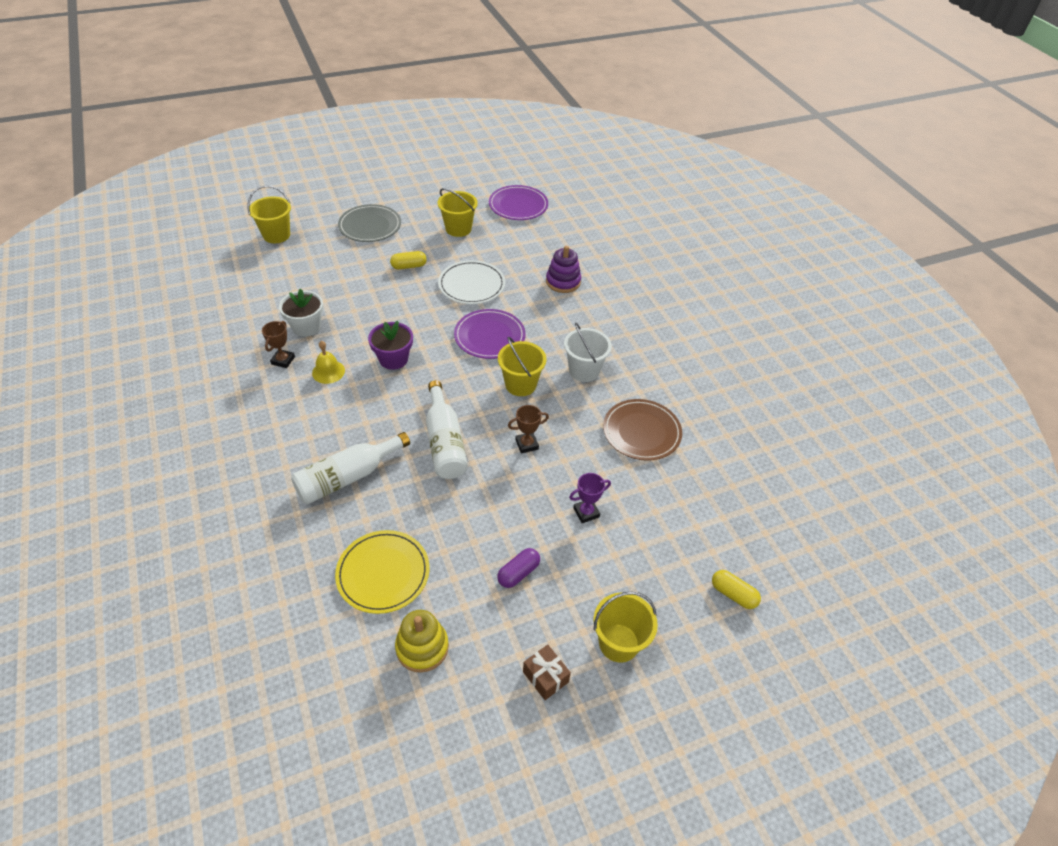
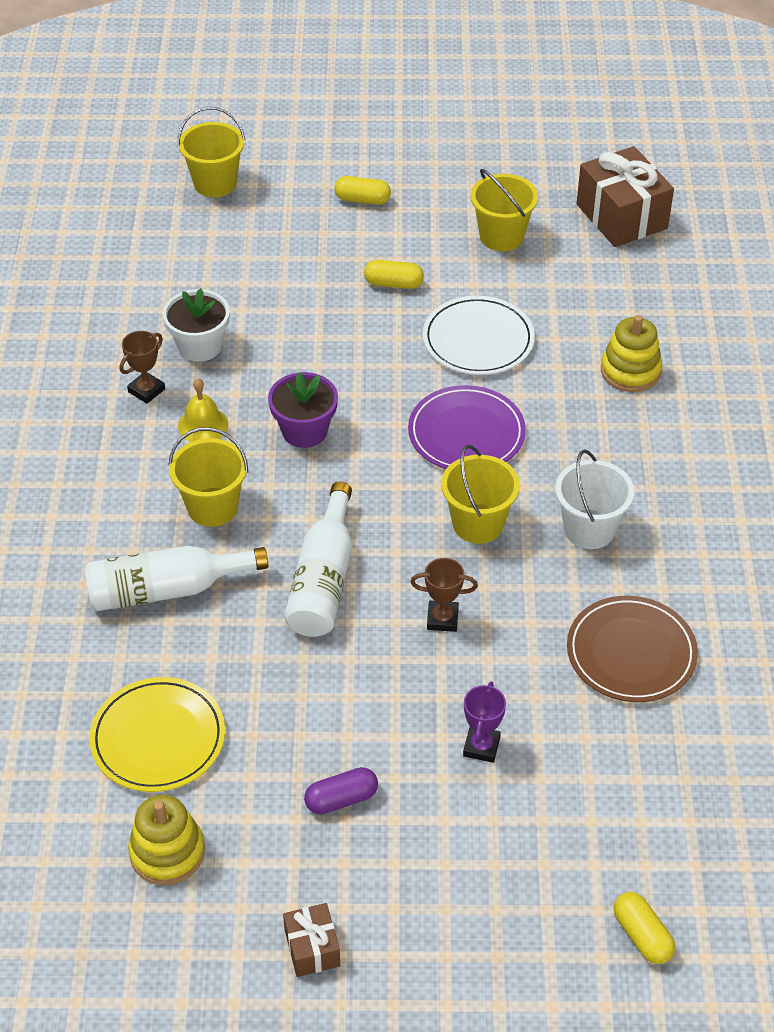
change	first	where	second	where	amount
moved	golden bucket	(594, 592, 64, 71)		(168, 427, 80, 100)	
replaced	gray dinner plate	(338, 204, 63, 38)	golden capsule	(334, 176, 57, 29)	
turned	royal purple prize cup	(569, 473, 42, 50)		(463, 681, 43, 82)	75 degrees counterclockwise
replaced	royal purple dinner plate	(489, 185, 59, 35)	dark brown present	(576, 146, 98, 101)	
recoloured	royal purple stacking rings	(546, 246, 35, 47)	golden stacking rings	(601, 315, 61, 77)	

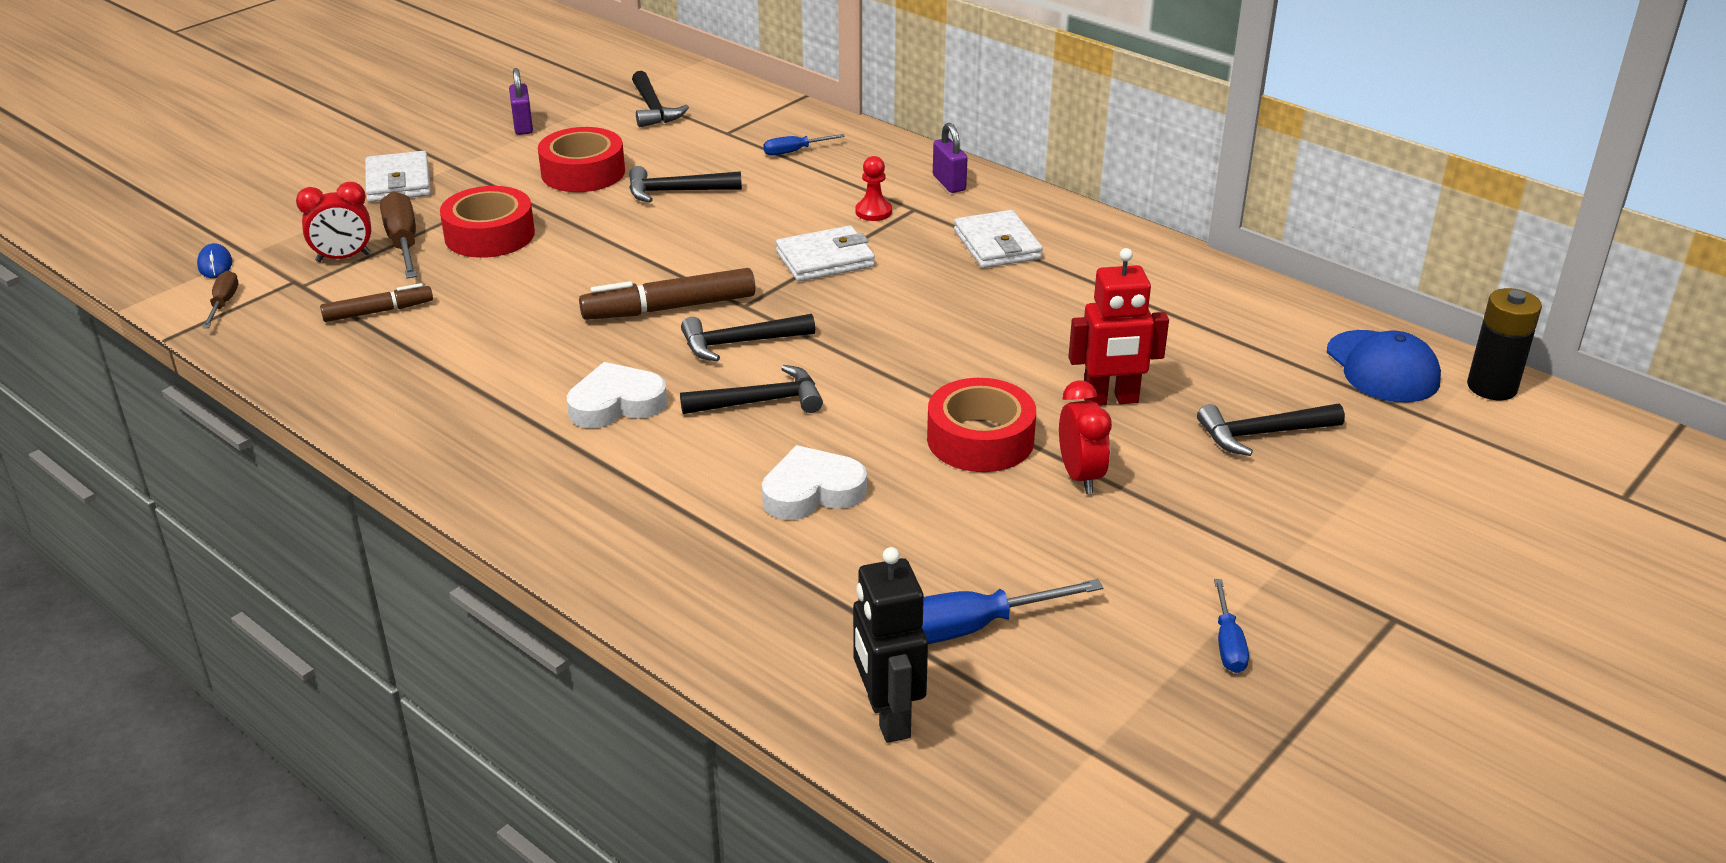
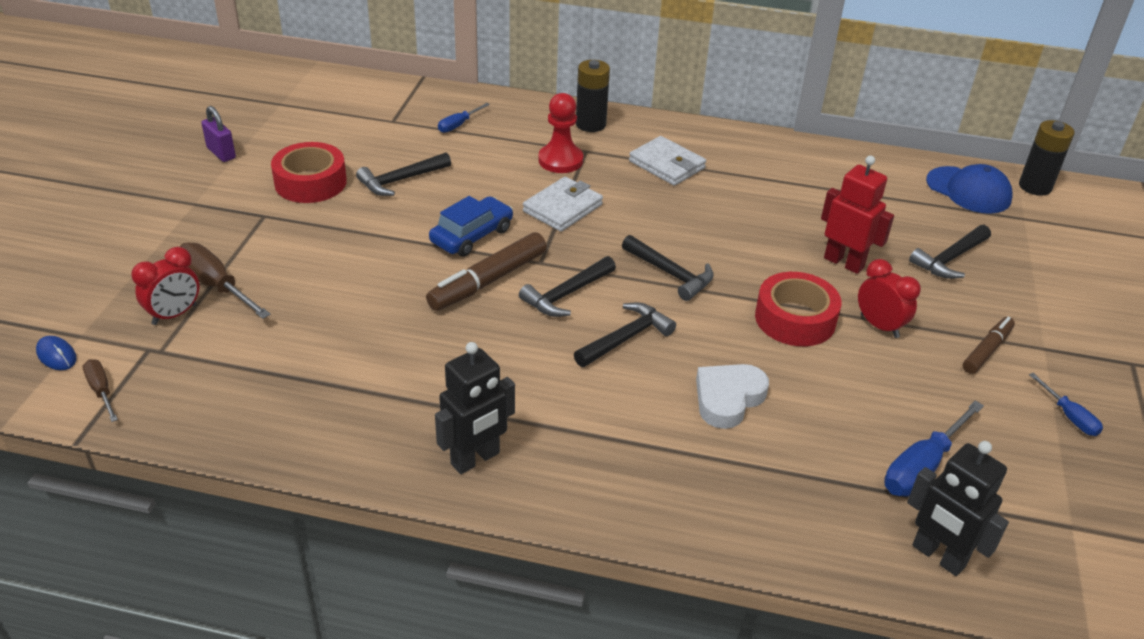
change	first	where	second	where	amount
added			royal blue car	(429, 196, 84, 61)	
added			jet-black robot	(435, 342, 80, 132)	
resized	scarlet pawn	(855, 156, 37, 65)		(538, 93, 45, 80)	x1.57
replaced	royal purple small lock	(933, 123, 34, 70)	jet-black AA battery	(576, 60, 34, 72)	
moved	jet-black carpenter's hammer	(632, 71, 57, 56)		(622, 235, 92, 66)	
turned	scarlet robot	(1068, 248, 101, 158)		(821, 155, 73, 119)	105 degrees counterclockwise
moved	dark brown felt pen	(320, 283, 113, 39)		(963, 317, 52, 57)	
removed	white card wallet	(365, 151, 66, 51)			
removed	scarlet roll of tape	(440, 186, 95, 72)			
removed	white heart shape	(567, 362, 100, 67)			

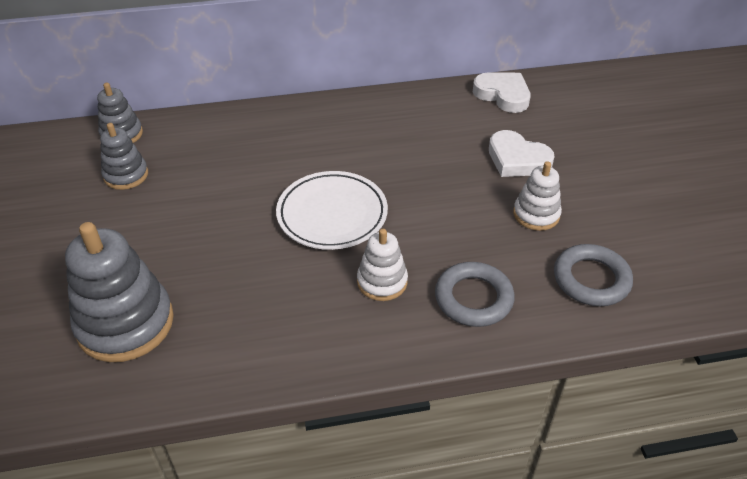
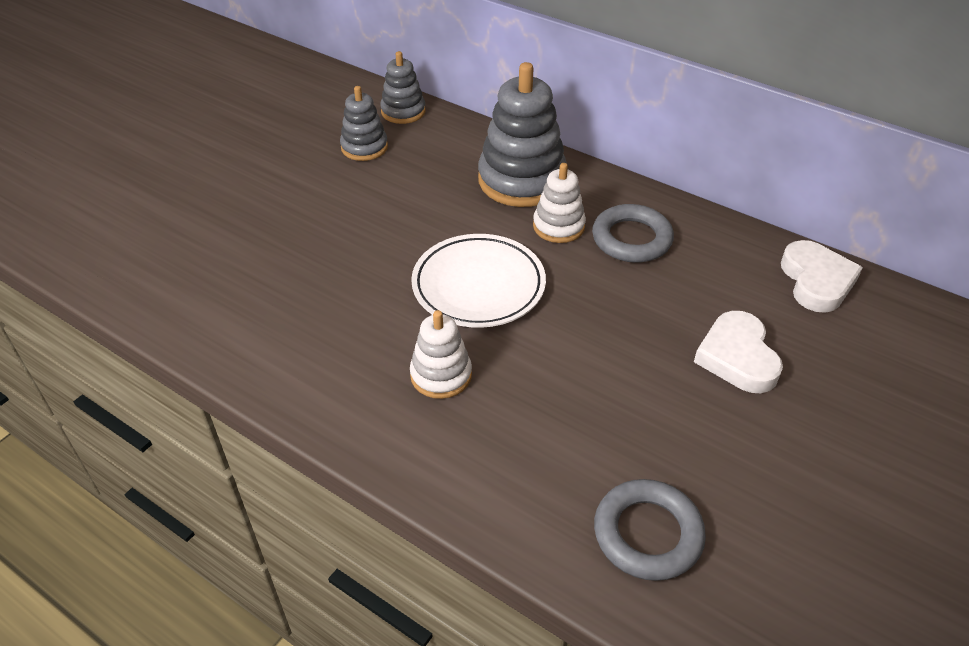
change	first	where	second	where	amount
moved	gray stacking rings	(65, 222, 109, 140)		(478, 62, 89, 145)	
moved	white stacking rings	(513, 161, 49, 70)		(533, 163, 53, 80)	
moved	gray ring	(435, 262, 80, 65)		(592, 204, 82, 59)	

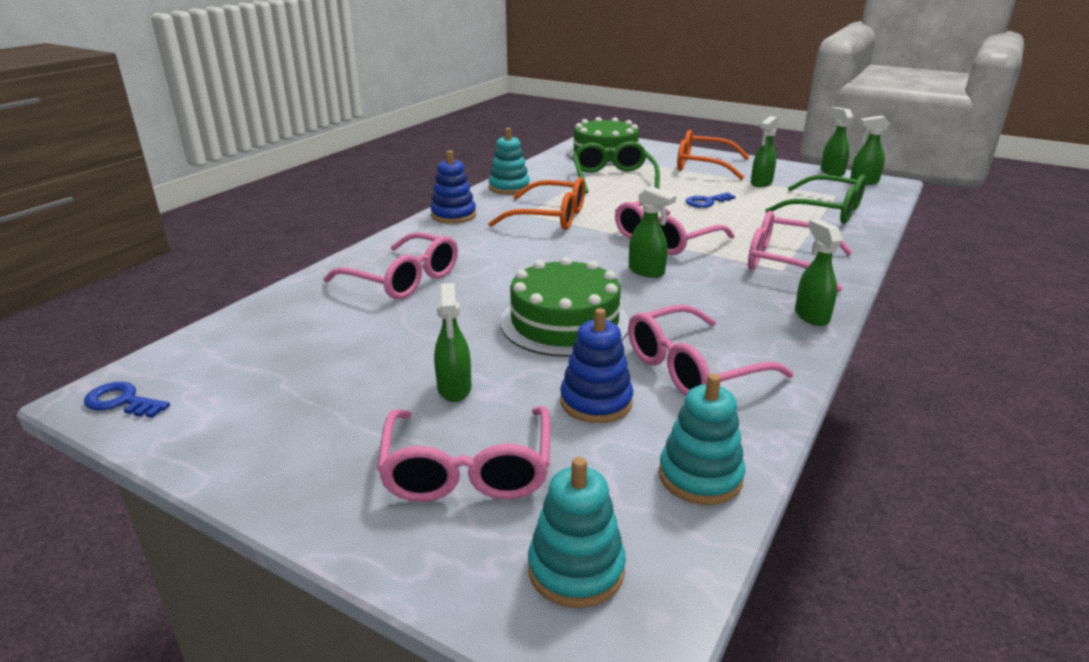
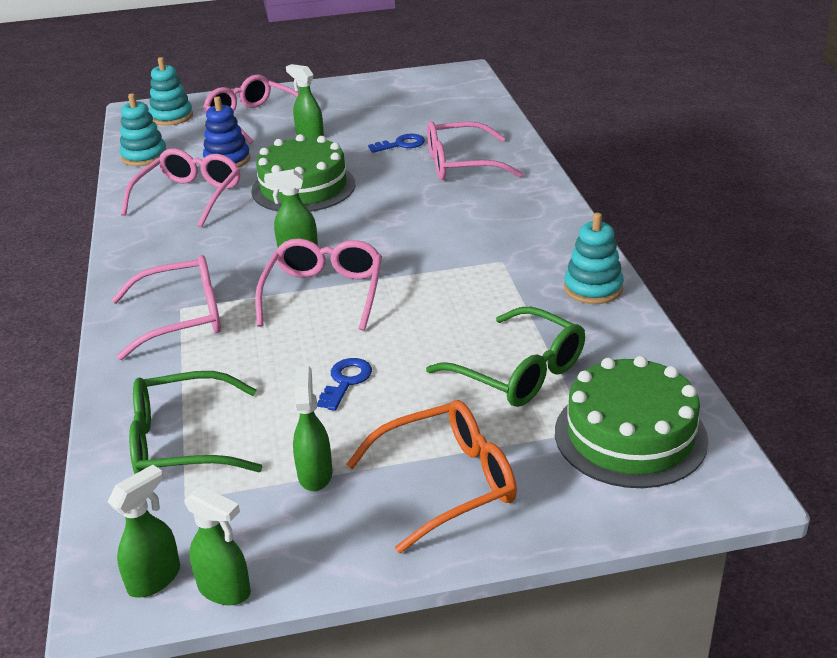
change	first	where	second	where	amount
moved	royal blue door key	(84, 382, 86, 36)		(368, 134, 57, 19)	
removed	royal blue stacking rings	(430, 150, 46, 74)			
removed	orange-coloured eyeglasses	(488, 177, 97, 53)			
removed	emerald spray cleaner	(795, 219, 47, 107)			

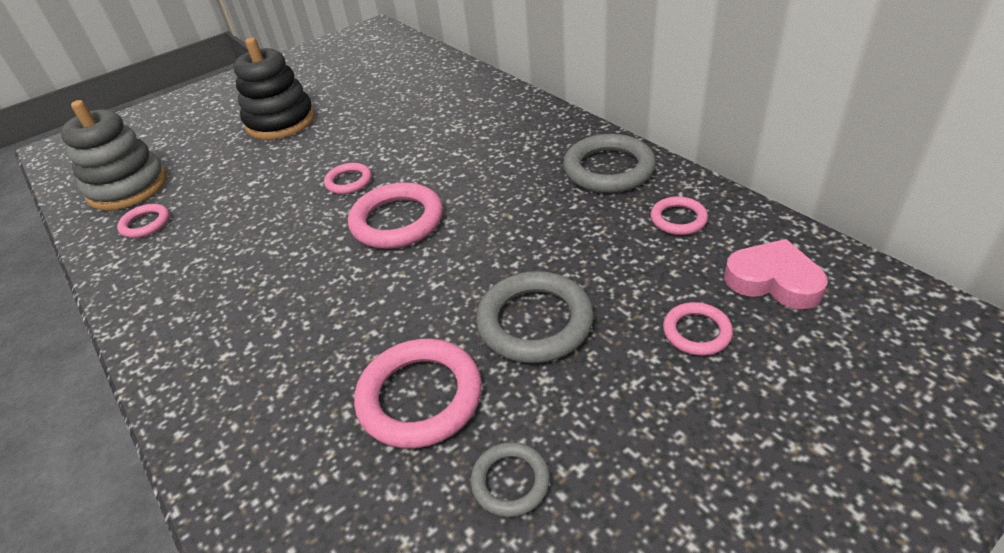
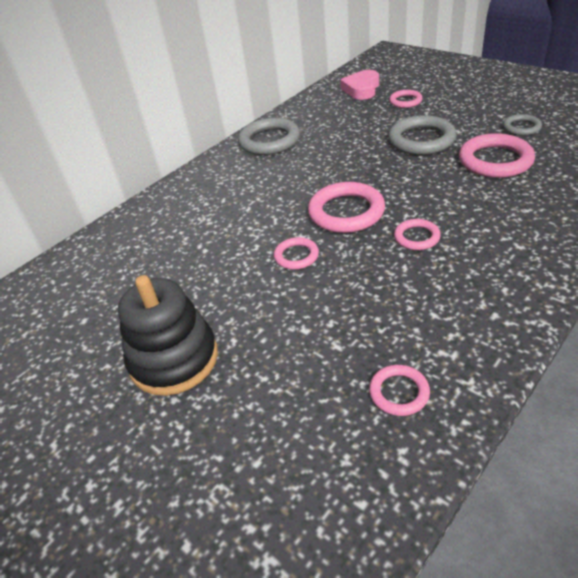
change	first	where	second	where	amount
moved	rosy ring	(650, 196, 58, 39)		(394, 219, 47, 31)	
removed	gray stacking rings	(61, 100, 106, 111)			

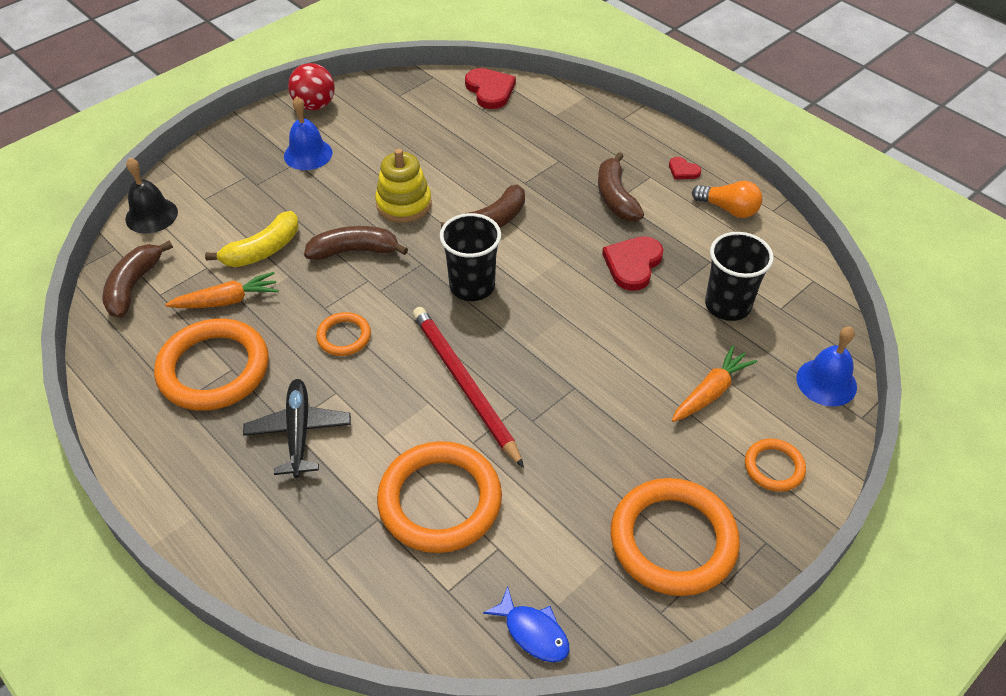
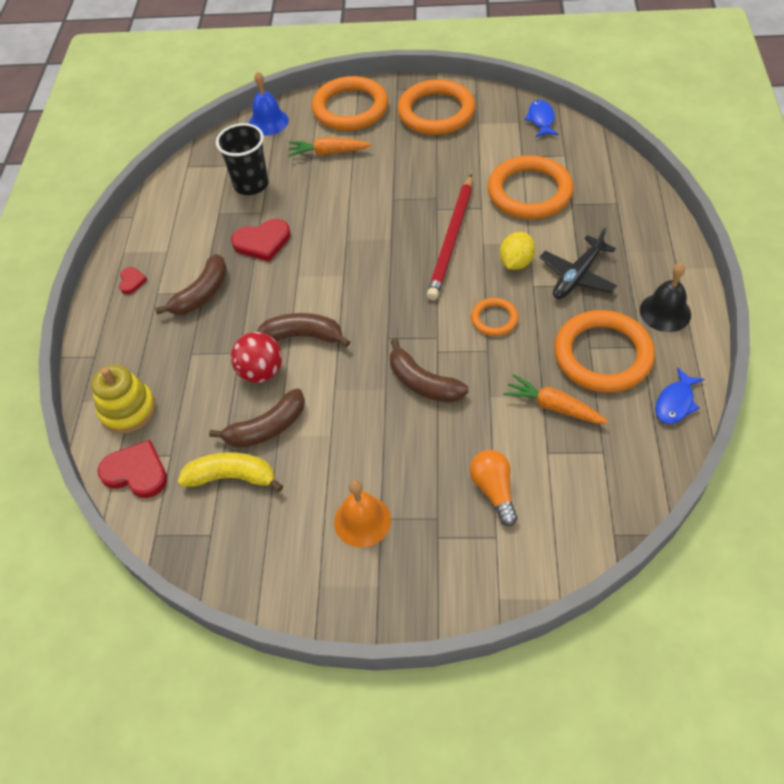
change	first	where	second	where	amount
moved	golden stacking rings	(375, 149, 57, 74)		(91, 365, 65, 69)	
turned	scarlet heart shape	(465, 68, 51, 41)		(98, 440, 69, 58)	90 degrees clockwise
moved	golden banana fruit	(205, 211, 94, 56)		(178, 452, 105, 40)	
moved	dark brown banana fruit	(103, 241, 70, 77)		(209, 388, 96, 60)	
moved	scarlet sphere	(288, 63, 47, 48)		(231, 332, 51, 51)	
resized	orange-coloured ring	(745, 439, 61, 53)		(312, 76, 76, 55)	x2.00
recoloured	royal blue hand bell	(284, 97, 48, 73)	orange-coloured hand bell	(334, 480, 57, 68)	
moved	orange-coloured bulb	(692, 181, 70, 37)		(470, 450, 48, 76)	
added			golden lemon	(500, 232, 35, 38)	
moved	jet-black hand bell	(125, 158, 53, 76)		(640, 263, 51, 69)	
added			royal blue toy fish	(655, 367, 49, 57)	
removed	jet-black beaker	(440, 213, 61, 88)			

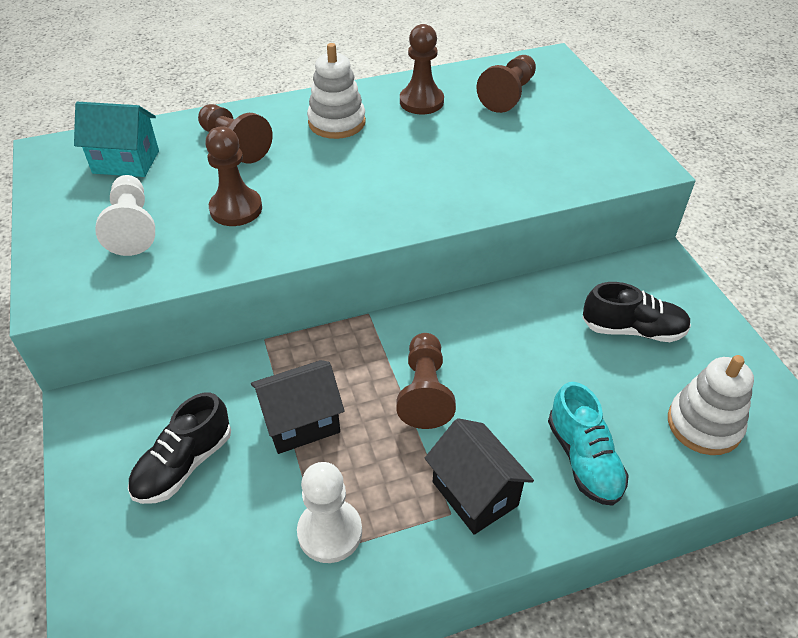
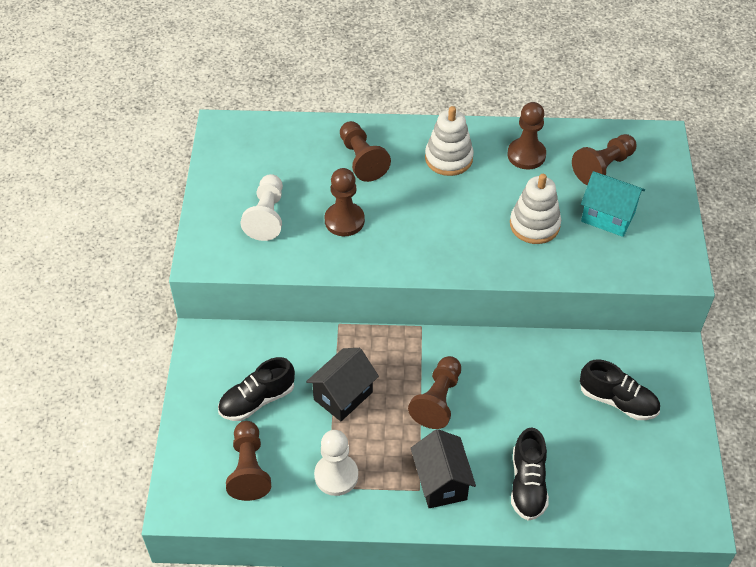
change	first	where	second	where	amount
added			dark brown pawn	(226, 421, 45, 80)	
turned	jet-black toy house	(251, 360, 93, 94)		(306, 348, 73, 73)	45 degrees counterclockwise
moved	white stacking rings	(668, 355, 86, 100)		(510, 174, 51, 70)	
recoloured	teal sneaker	(548, 382, 81, 124)	jet-black sneaker	(511, 427, 38, 94)	
moved	teal toy house	(74, 102, 85, 75)		(581, 171, 64, 66)	

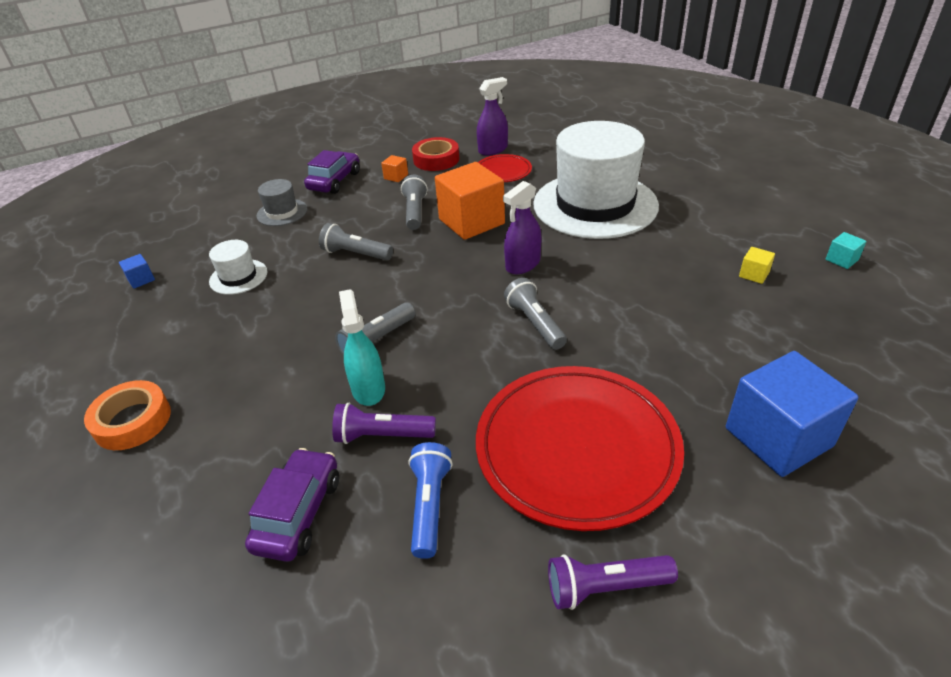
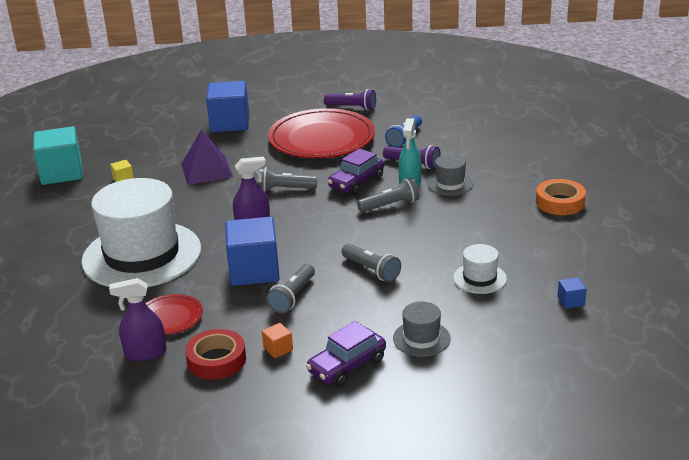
change	first	where	second	where	amount
resized	teal solid cube	(826, 232, 40, 37)		(33, 126, 50, 59)	x2.42
added			royal purple pyramid	(181, 129, 52, 56)	
recoloured	orange-coloured solid cube	(435, 162, 70, 78)	royal blue solid cube	(225, 216, 55, 70)	
turned	gray flashlight	(504, 278, 63, 72)		(258, 167, 59, 24)	90 degrees clockwise
moved	royal purple car	(245, 448, 94, 114)		(327, 148, 57, 47)	
added			gray top hat	(427, 154, 46, 42)	

